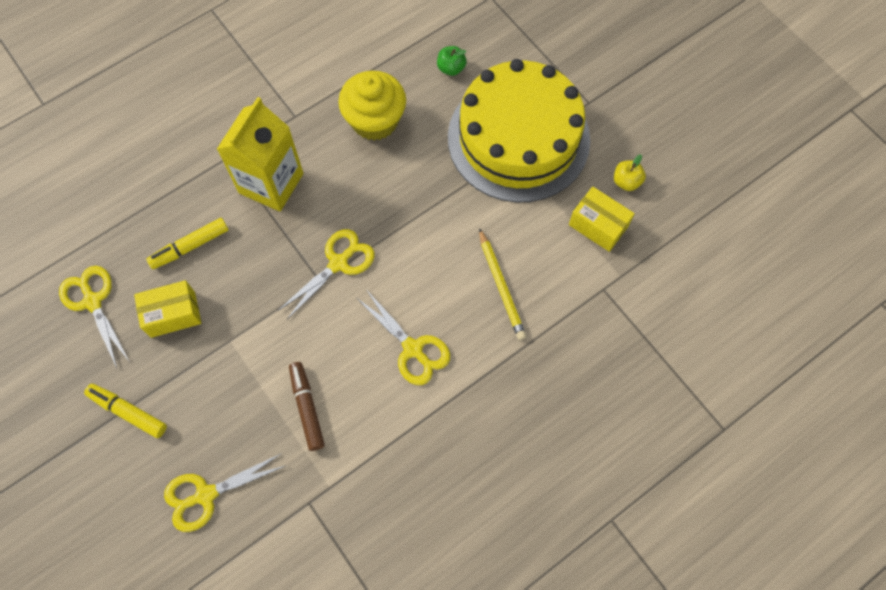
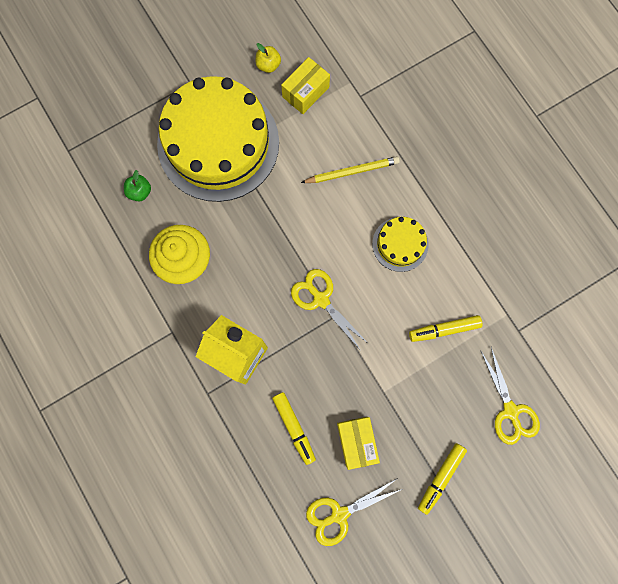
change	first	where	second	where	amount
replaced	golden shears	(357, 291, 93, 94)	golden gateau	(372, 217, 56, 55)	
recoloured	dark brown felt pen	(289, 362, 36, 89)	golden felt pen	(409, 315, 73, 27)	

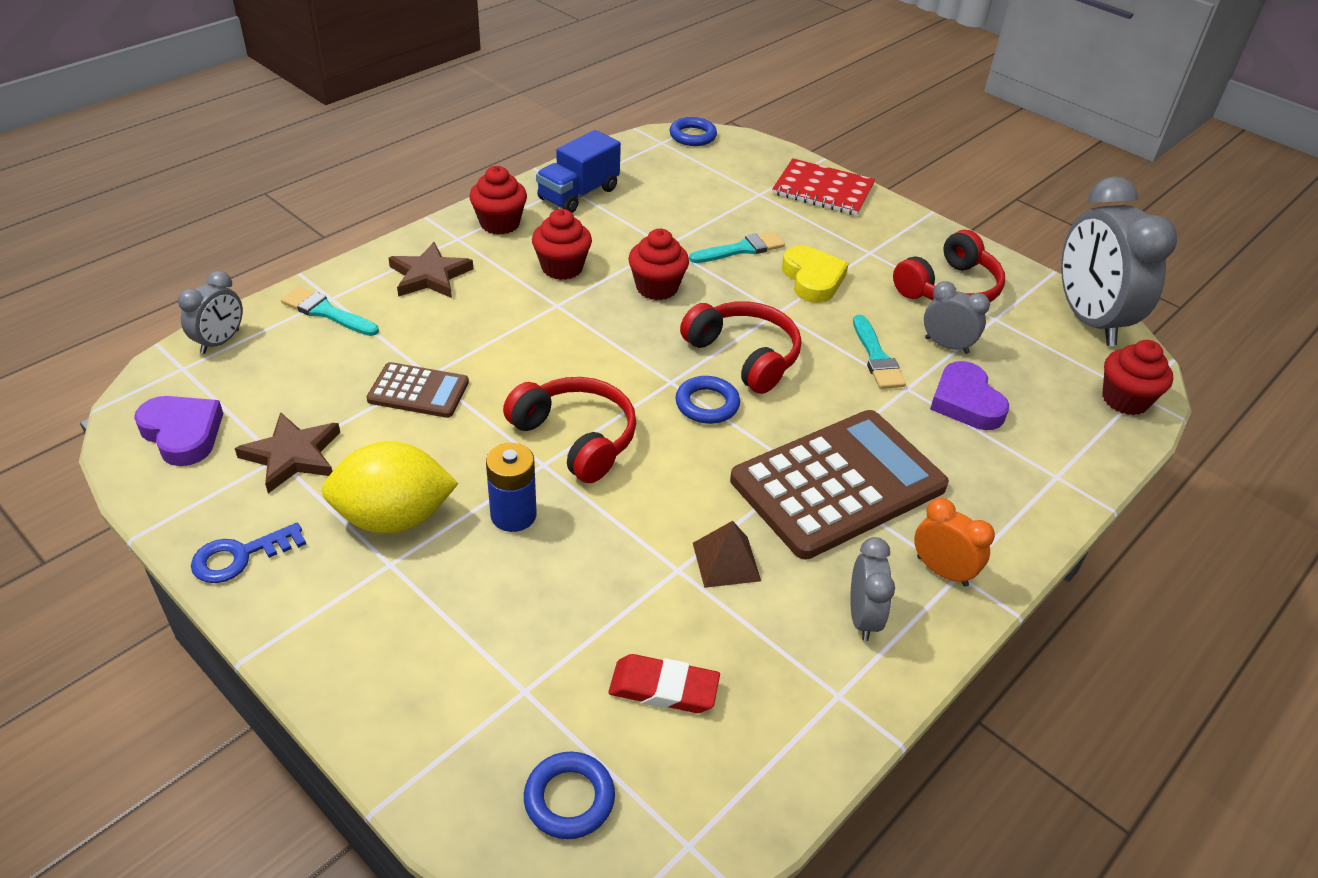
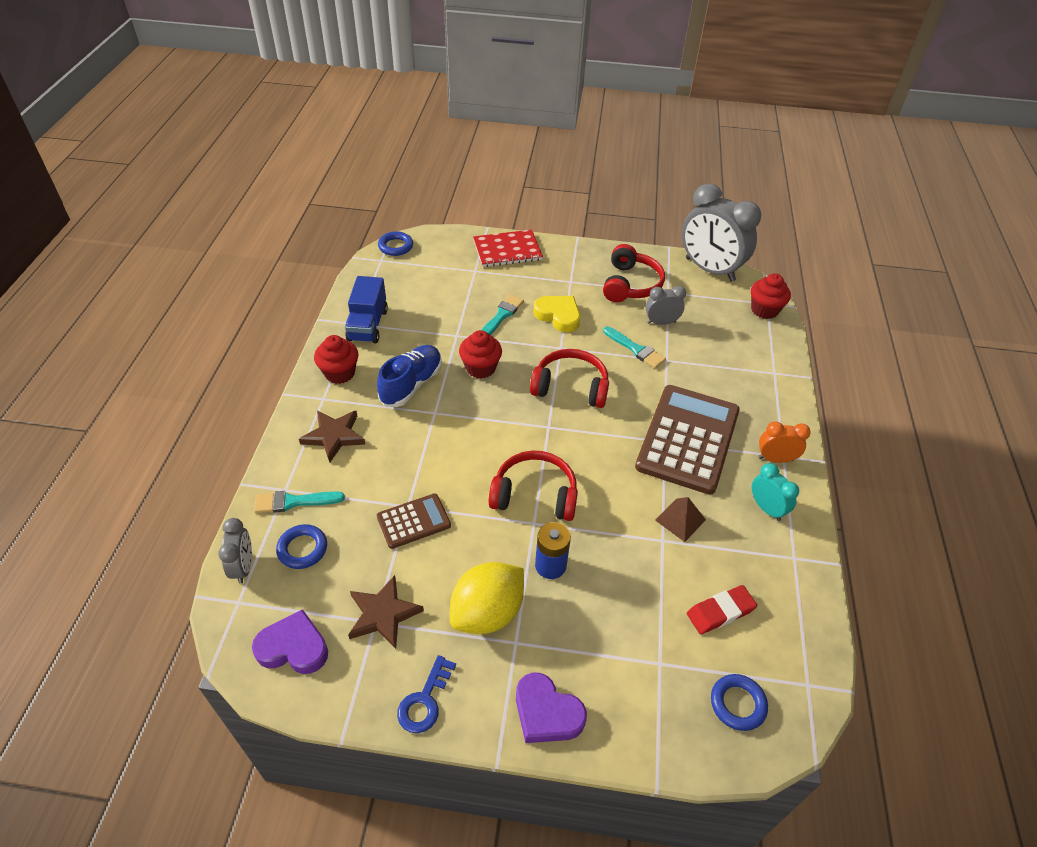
change	first	where	second	where	amount
moved	royal blue ring	(676, 376, 64, 48)		(276, 524, 51, 45)	
replaced	scarlet muffin	(532, 209, 60, 71)	royal blue sneaker	(377, 345, 65, 62)	
moved	royal purple heart shape	(930, 361, 79, 69)		(516, 673, 71, 70)	
recoloured	gray alarm clock	(850, 537, 45, 104)	teal alarm clock	(752, 463, 47, 58)	

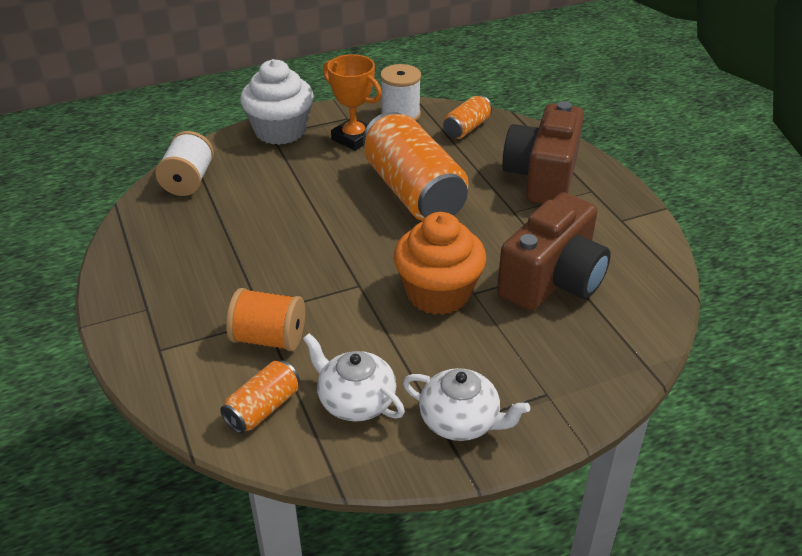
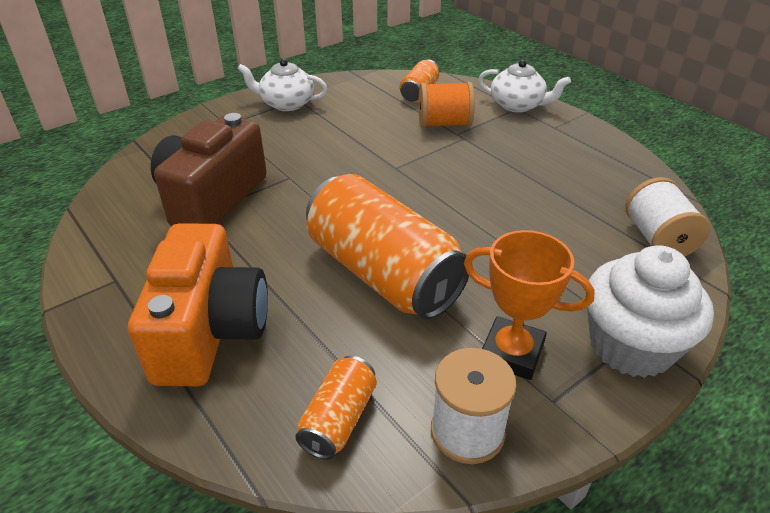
change	first	where	second	where	amount
recoloured	dark brown compact camera	(502, 101, 82, 103)	orange-coloured compact camera	(128, 223, 140, 163)	
moved	white tea pot	(303, 333, 102, 89)		(478, 60, 93, 52)	
removed	orange-coloured muffin	(394, 212, 92, 103)			

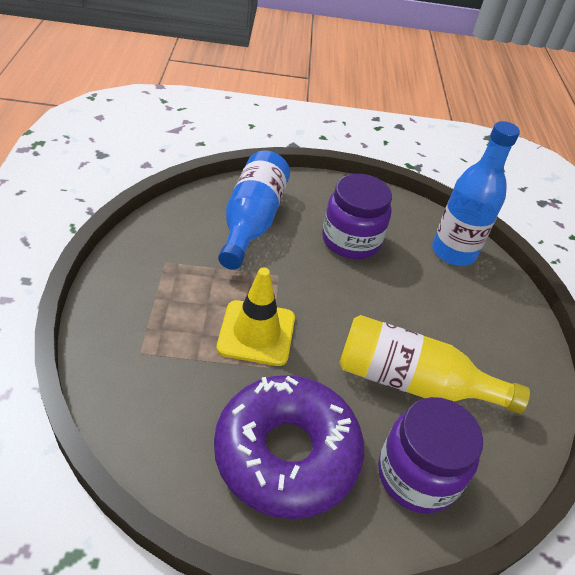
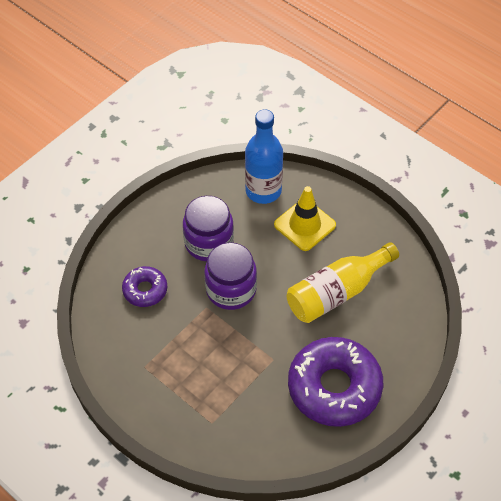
change	first	where	second	where	amount
replaced	royal blue drink bottle	(218, 151, 72, 119)	royal purple glazed donut	(122, 266, 45, 41)	
moved	royal purple jar	(378, 397, 105, 117)		(204, 242, 53, 68)	
moved	golden traffic cone	(217, 267, 78, 99)		(274, 186, 62, 65)	

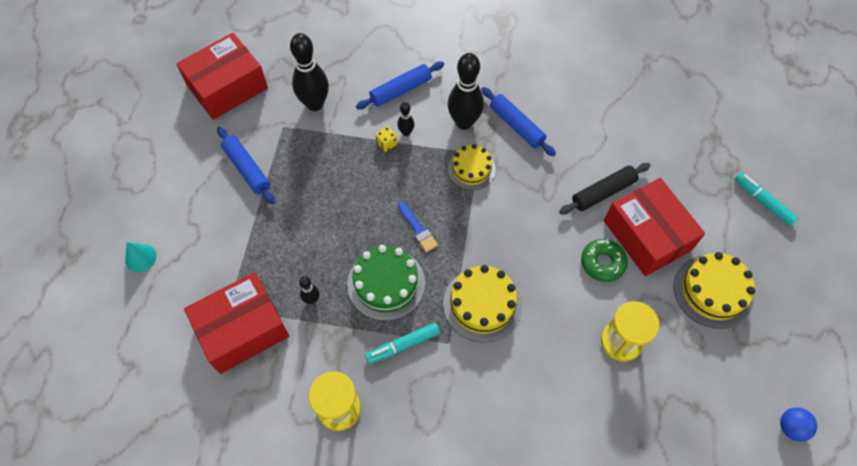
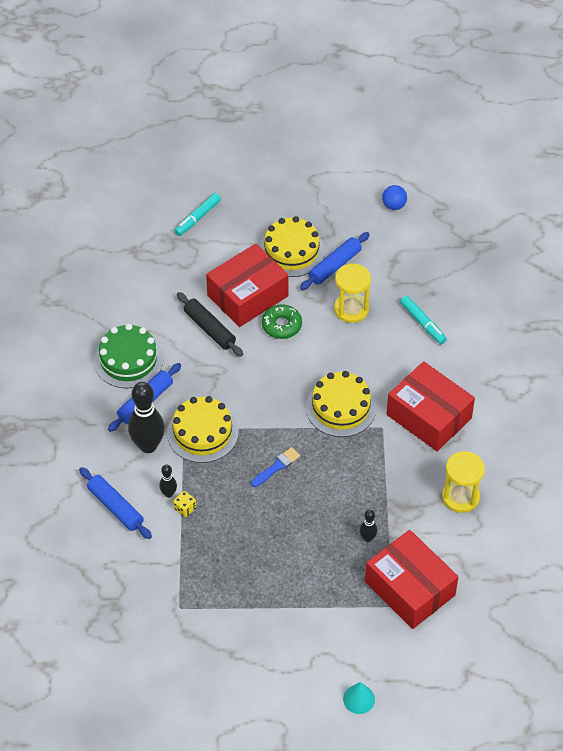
change	first	where	second	where	amount
moved	emerald gateau	(347, 245, 78, 76)		(94, 324, 69, 64)	
resized	golden gateau	(448, 144, 48, 46)		(167, 396, 72, 67)	x1.51
moved	royal blue pastry roller	(217, 127, 58, 77)		(300, 232, 70, 58)	
moved	scarlet box	(176, 33, 92, 87)		(387, 361, 88, 90)	
moved	teal felt pen	(365, 323, 75, 41)		(400, 296, 47, 48)	
removed	jet-black skittle	(290, 33, 39, 78)			

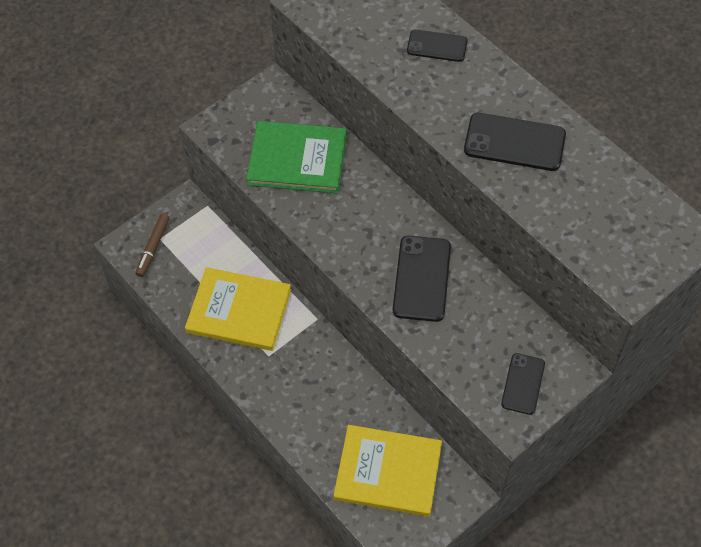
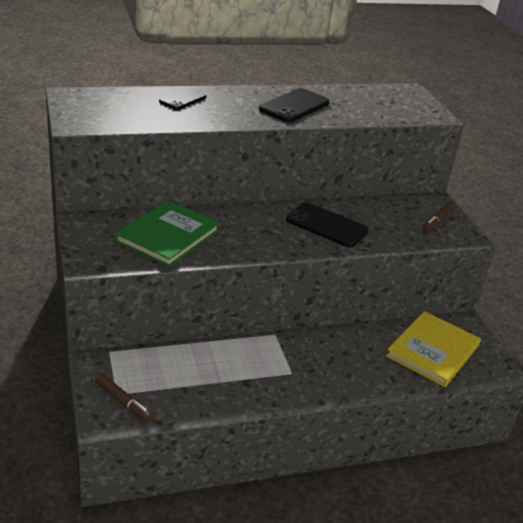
change	first	where	second	where	amount
replaced	jet-black smartphone	(501, 353, 44, 62)	dark brown felt pen	(422, 201, 34, 32)	
removed	golden hardcover	(185, 267, 106, 84)			

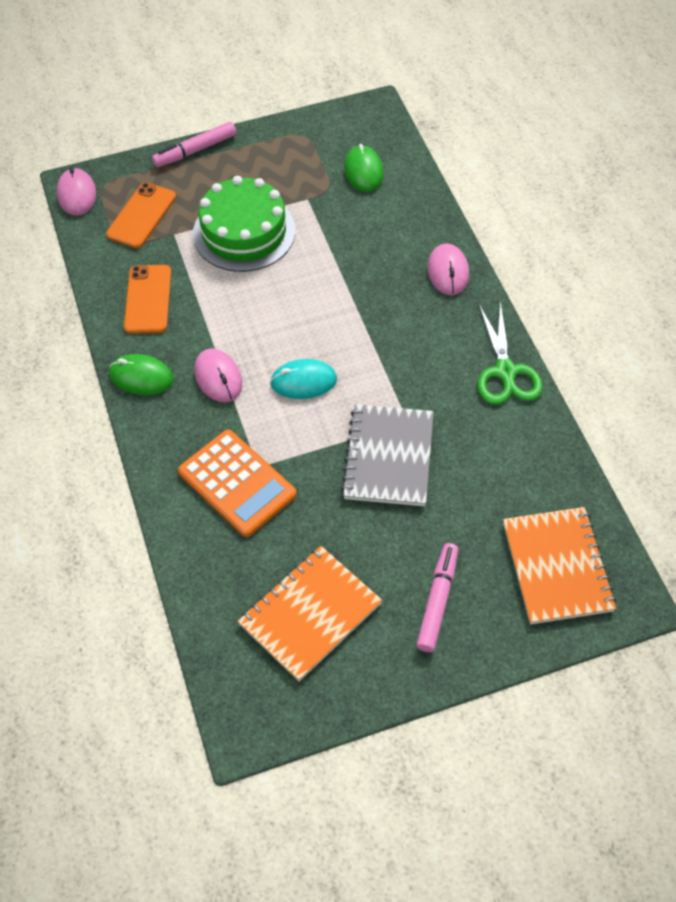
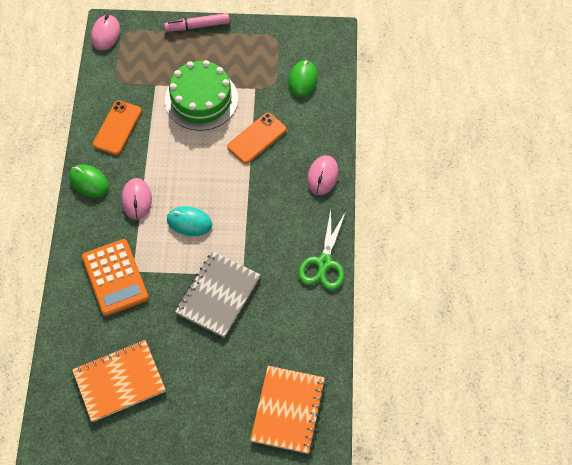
change	first	where	second	where	amount
moved	orange-coloured smartphone	(106, 182, 70, 66)		(227, 113, 59, 51)	
removed	rosy felt pen	(416, 543, 42, 109)			

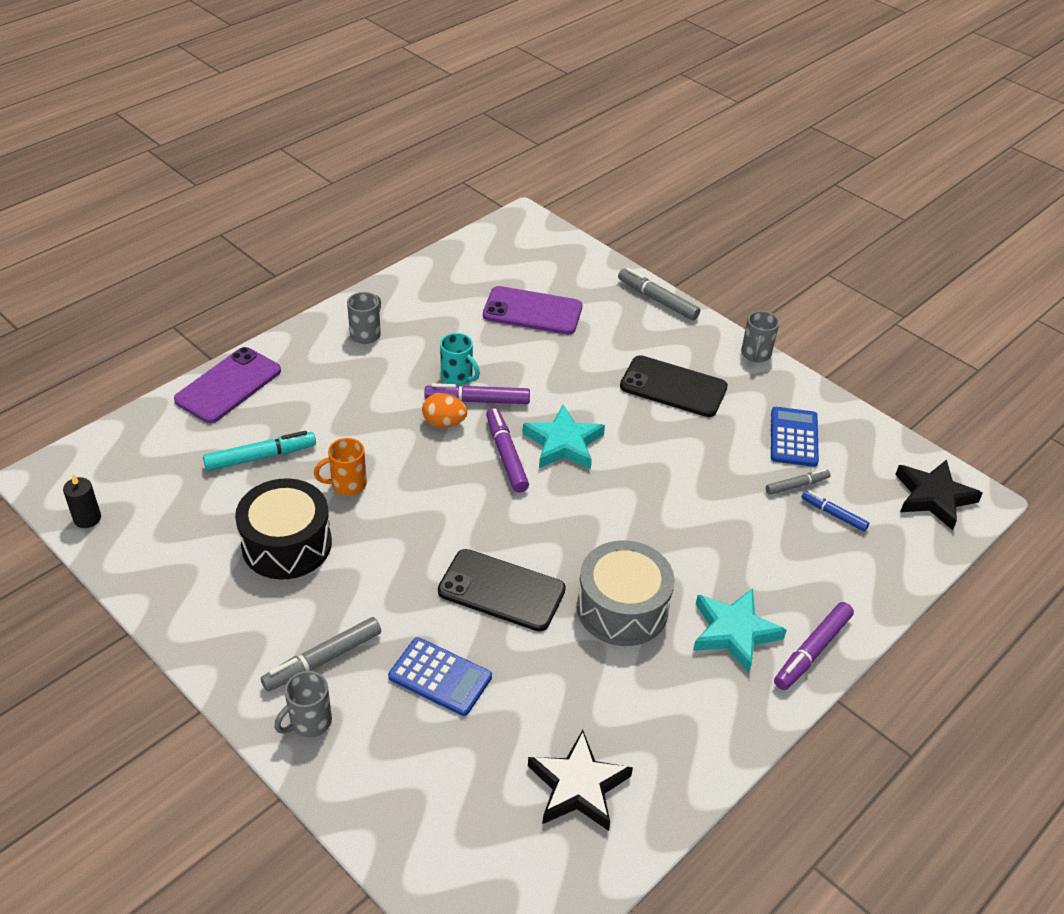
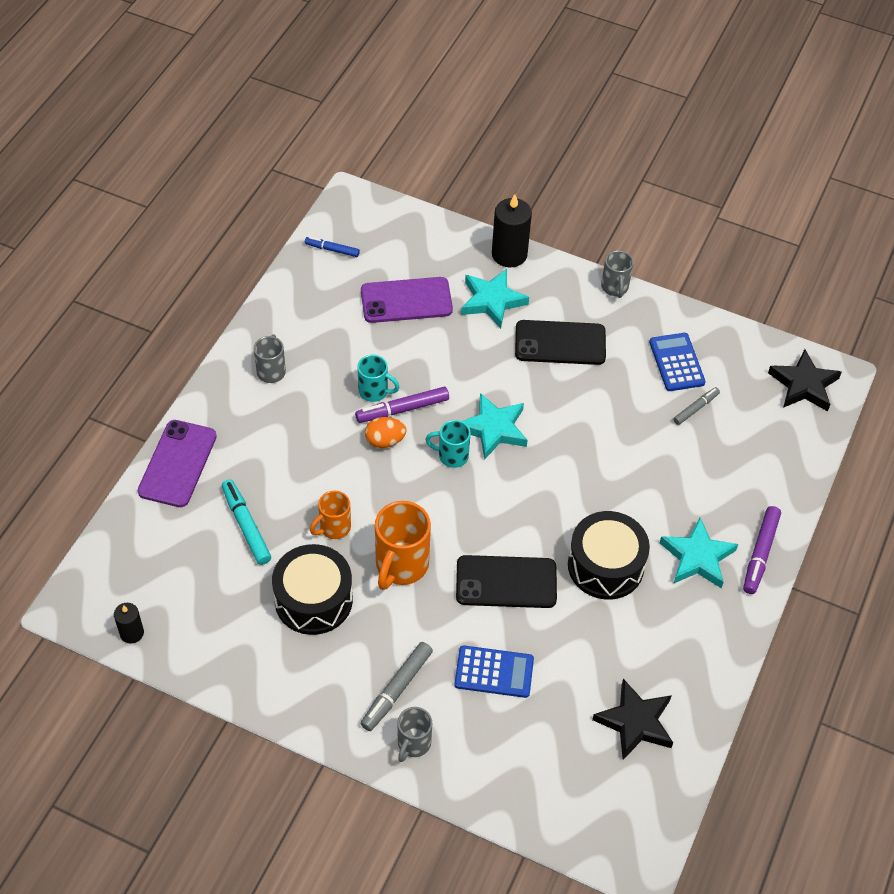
change	first	where	second	where	amount
turned	teal felt pen	(203, 431, 113, 40)		(222, 479, 49, 86)	75 degrees counterclockwise
moved	royal blue felt pen	(801, 490, 68, 42)		(305, 237, 55, 20)	
added			orange-coloured mug	(375, 501, 56, 89)	
replaced	royal purple felt pen	(486, 408, 43, 85)	teal mug	(425, 420, 46, 48)	
added			teal five-pointed star	(461, 269, 68, 60)	
replaced	gray felt pen	(618, 268, 82, 52)	jet-black wax candle	(492, 194, 40, 74)	
recoloured	gray snare drum	(577, 540, 98, 106)	jet-black snare drum	(568, 511, 82, 88)	

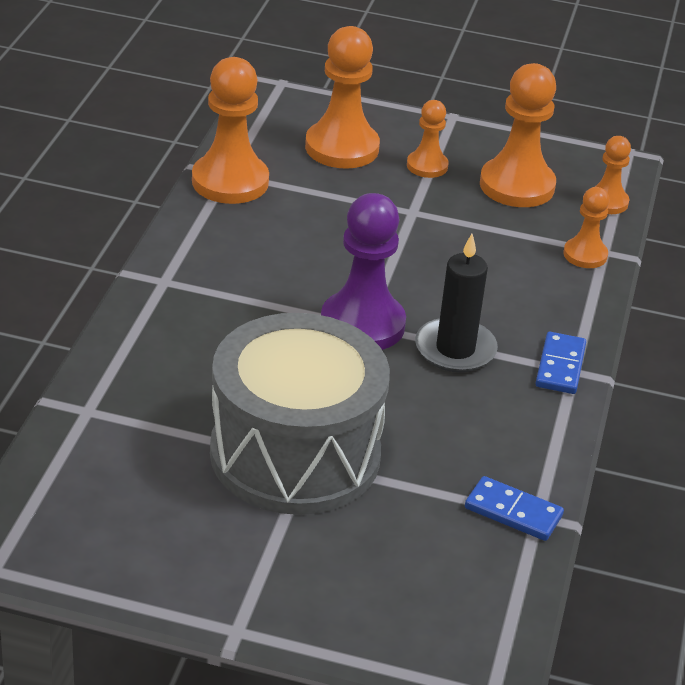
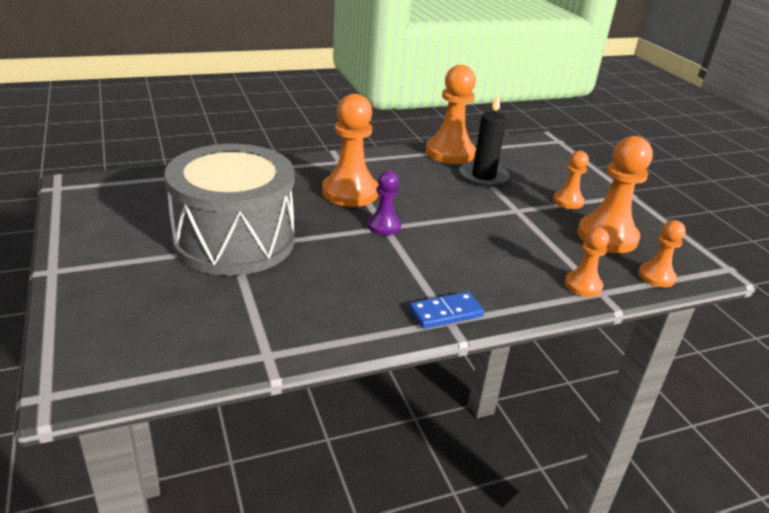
change	first	where	second	where	amount
moved	orange-coloured pawn	(305, 26, 75, 143)		(322, 94, 57, 113)	
resized	royal purple pawn	(321, 193, 85, 157)		(368, 171, 33, 64)	x0.55
moved	jet-black wax candle	(415, 234, 83, 138)		(460, 93, 50, 94)	
removed	royal blue domino tile	(465, 476, 99, 65)			

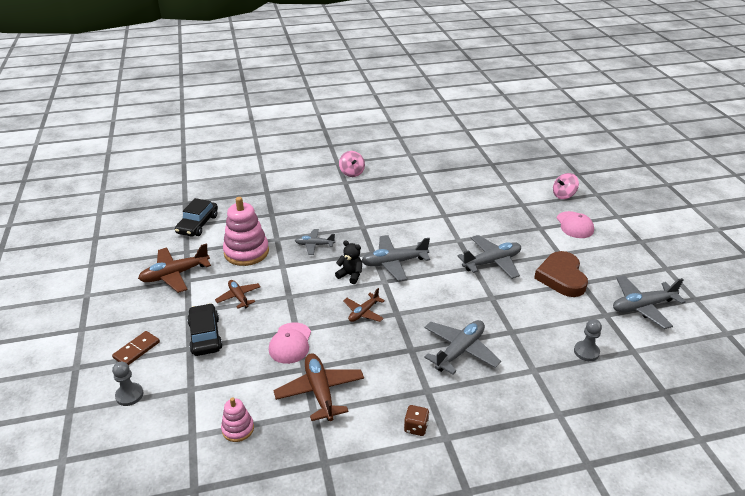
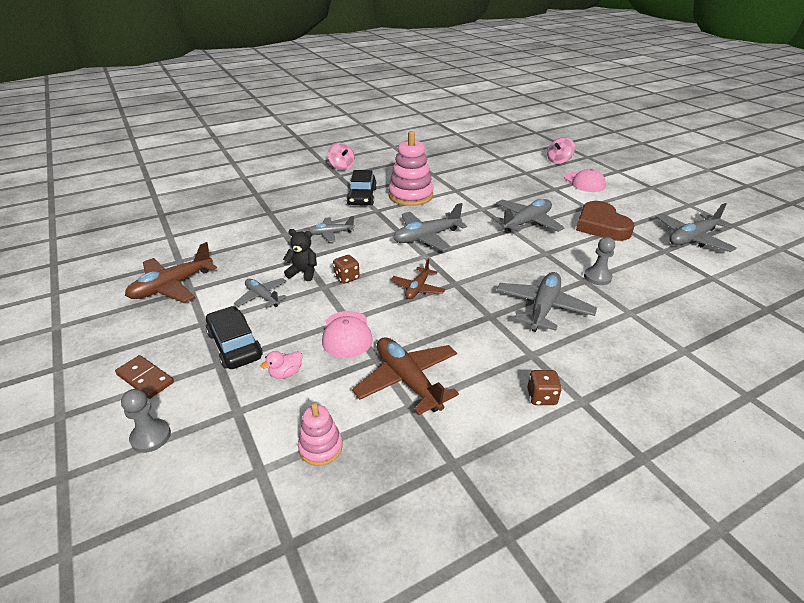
change	first	where	second	where	amount
turned	dark brown domino tile	(112, 331, 48, 34)		(115, 355, 59, 44)	75 degrees counterclockwise
recoloured	dark brown plane	(215, 280, 46, 29)	gray plane	(234, 278, 53, 30)	
added			rosy toy duck	(260, 351, 42, 28)	
moved	jet-black teddy	(335, 240, 27, 44)		(283, 229, 34, 52)	
added			dark brown dice	(333, 255, 27, 29)	
moved	jet-black car	(175, 198, 43, 39)		(346, 170, 31, 35)	
moved	rosy stacking rings	(223, 197, 46, 69)		(388, 131, 46, 75)	
moved	gray pawn	(574, 319, 28, 42)		(584, 237, 31, 48)	

